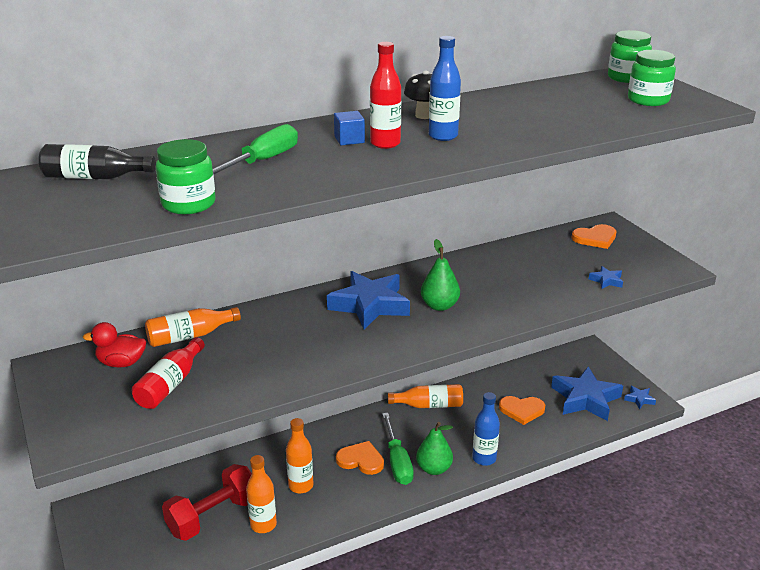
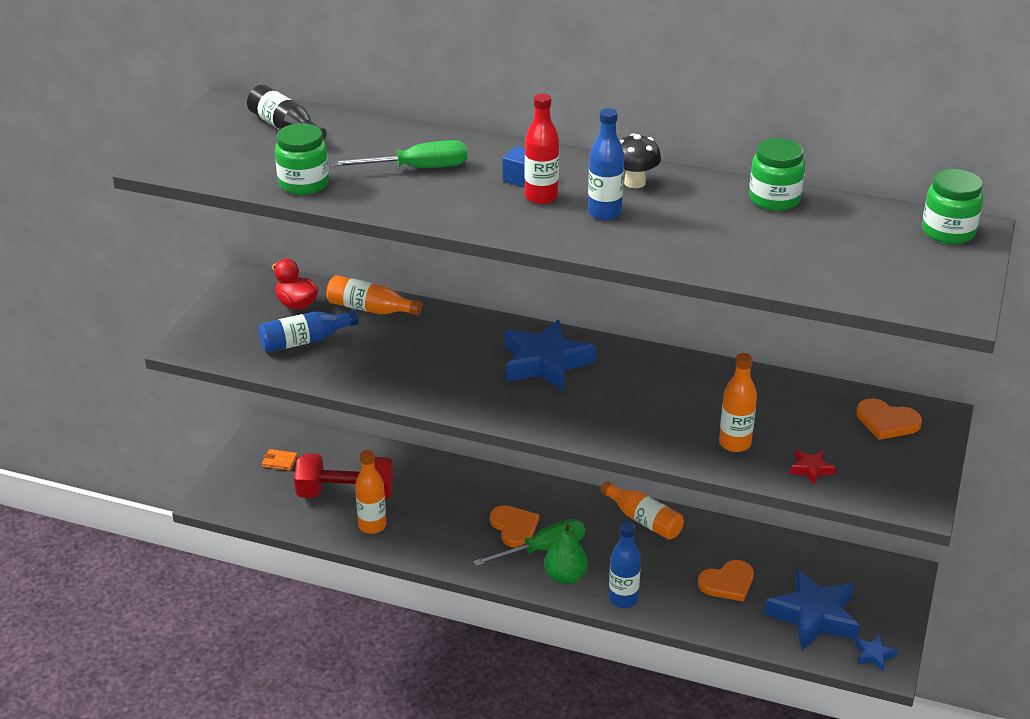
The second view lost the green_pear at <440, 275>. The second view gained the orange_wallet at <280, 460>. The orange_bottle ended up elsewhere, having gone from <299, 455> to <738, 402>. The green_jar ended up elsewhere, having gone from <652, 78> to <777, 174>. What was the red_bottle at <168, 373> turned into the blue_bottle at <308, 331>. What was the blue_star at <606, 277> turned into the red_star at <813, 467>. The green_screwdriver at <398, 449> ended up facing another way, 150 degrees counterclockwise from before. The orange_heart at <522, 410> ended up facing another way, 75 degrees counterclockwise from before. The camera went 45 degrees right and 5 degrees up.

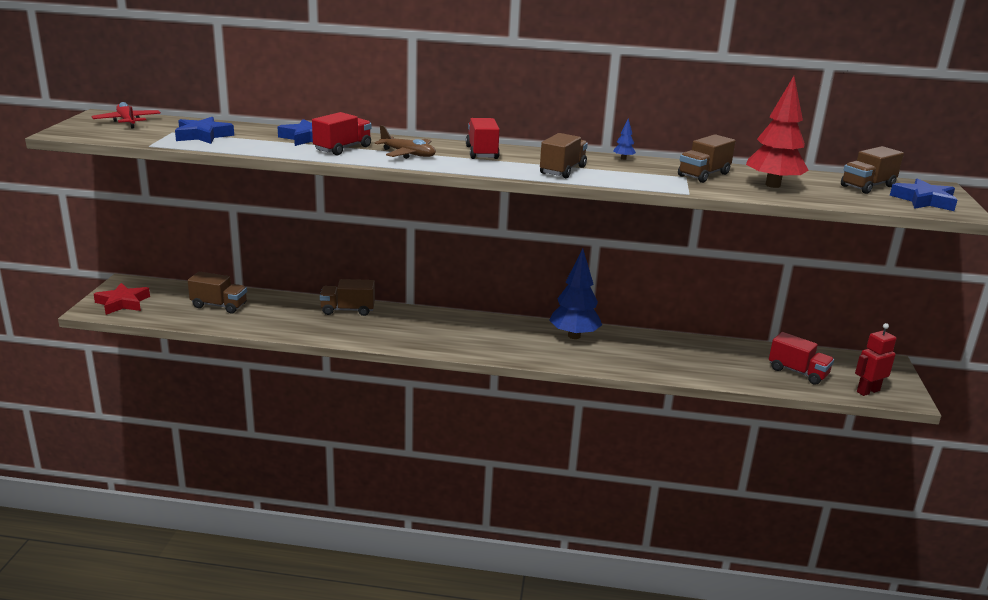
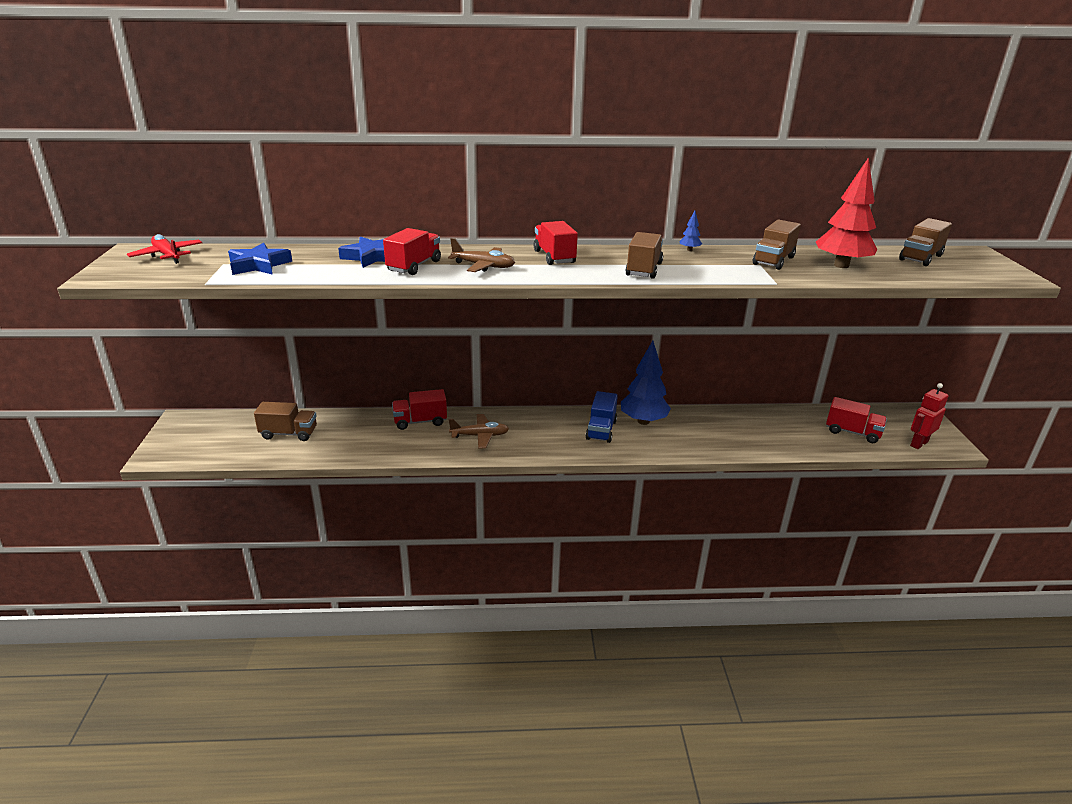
The second view lost the red_star at <122, 299>. The second view lost the blue_star at <923, 194>. The second view gained the brown_plane at <479, 431>. The second view gained the blue_truck at <602, 417>. What was the brown_truck at <347, 297> turned into the red_truck at <419, 409>. The camera went 10 degrees left and 5 degrees up.

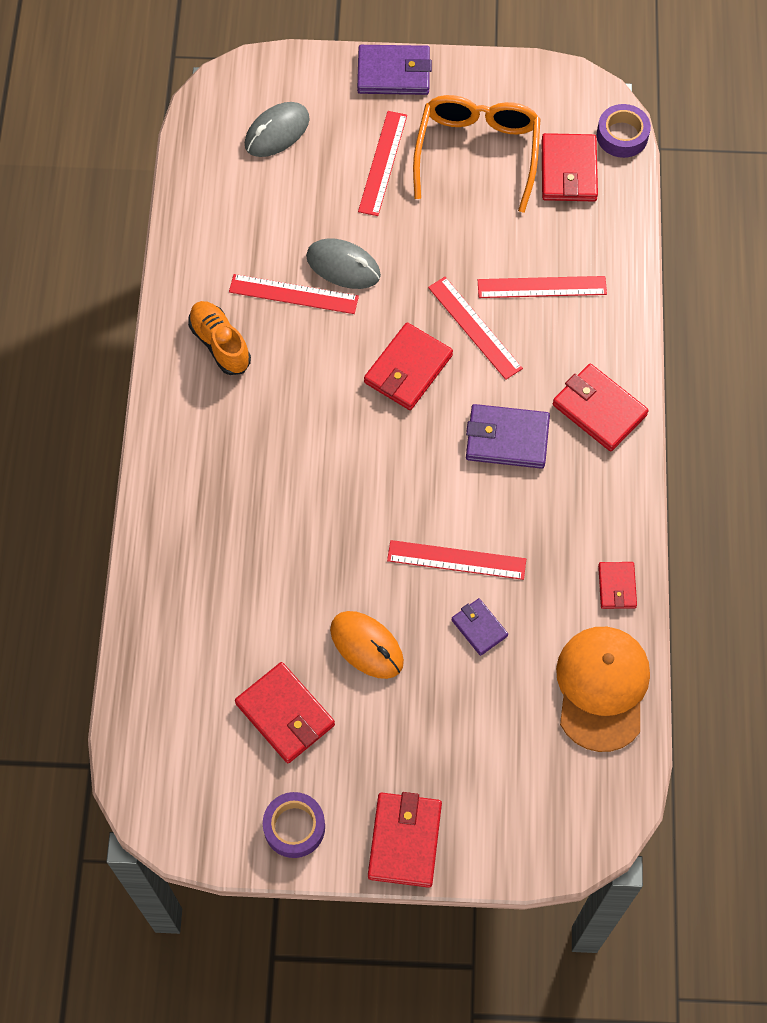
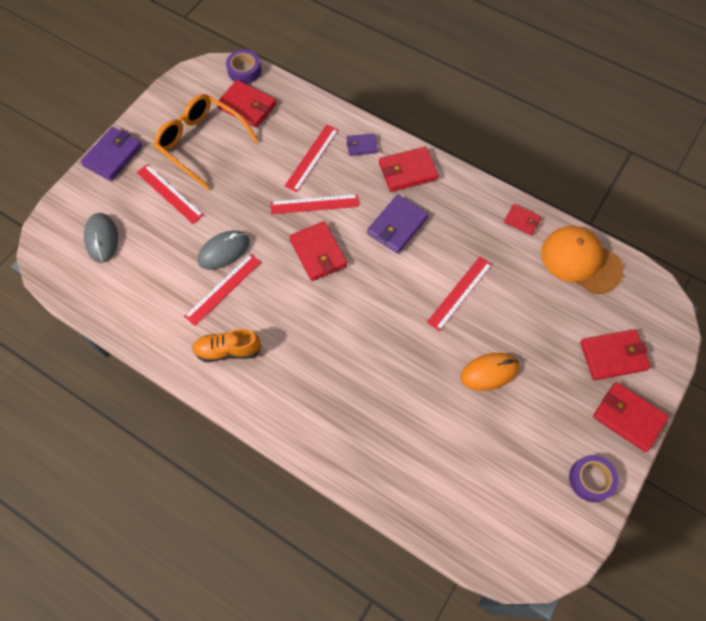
The red_wallet ended up elsewhere, having gone from <285, 712> to <615, 354>. The purple_wallet ended up elsewhere, having gone from <479, 627> to <362, 144>. The camera went 60 degrees left and 0 degrees up.

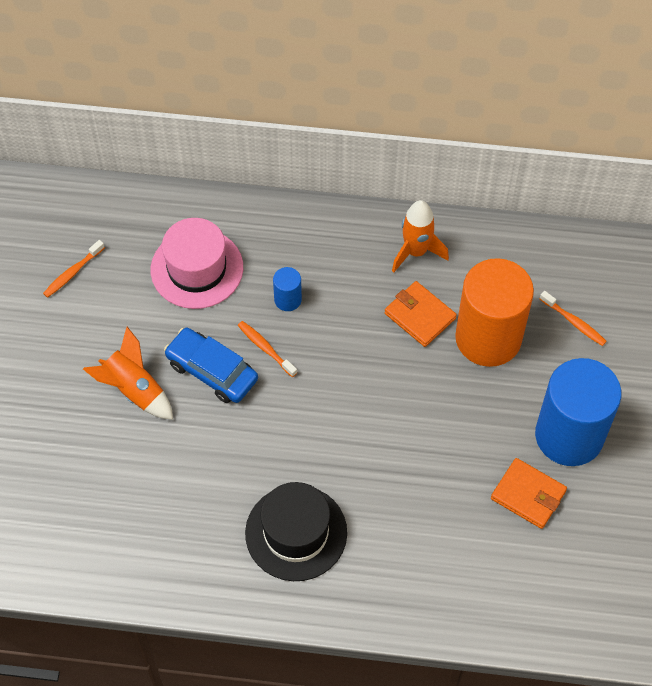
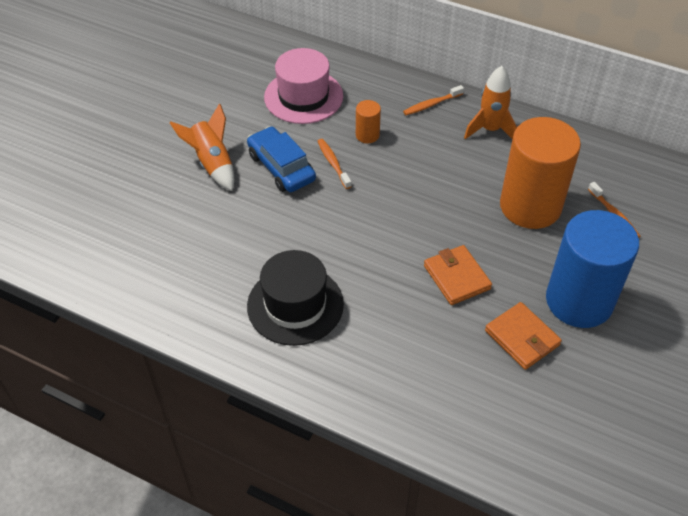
The orange_toothbrush ended up elsewhere, having gone from <74, 269> to <433, 100>. The orange_wallet ended up elsewhere, having gone from <420, 314> to <458, 275>. What was the blue_cylinder at <287, 289> turned into the orange_cylinder at <368, 121>. The camera went 20 degrees right and 10 degrees down.

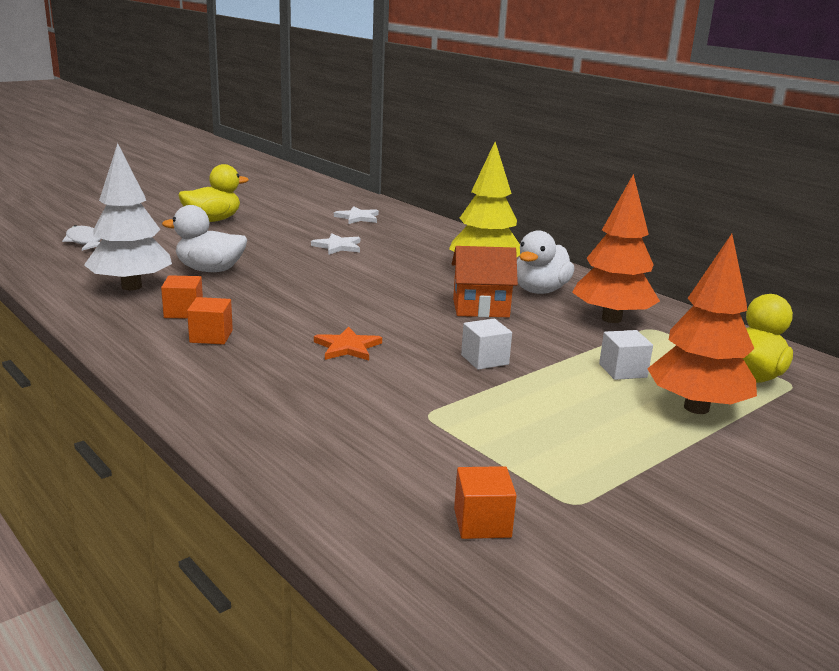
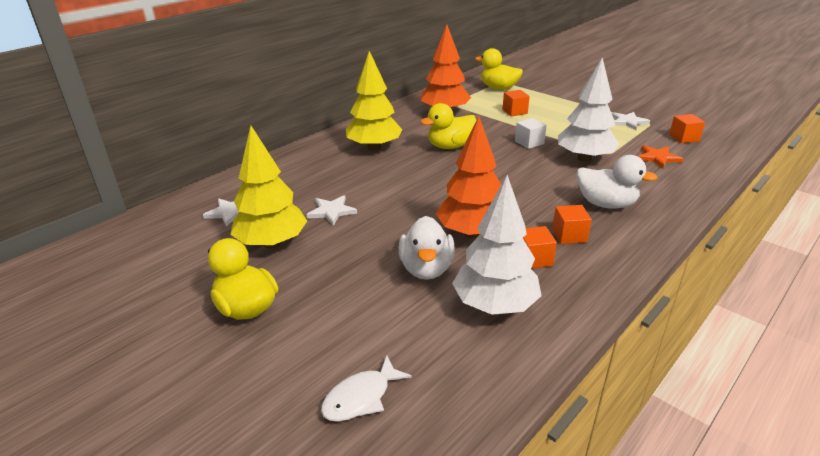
The second view gained the yellow_tree at <268, 187>. The second view gained the white_tree at <588, 109>. The second view gained the white_star at <631, 121>. The orange_star ended up elsewhere, having gone from <348, 343> to <660, 156>. The white_duck ended up elsewhere, having gone from <546, 262> to <617, 182>. The orange_tree ended up elsewhere, having gone from <702, 324> to <468, 177>. Where the orange_house stood at <485, 281>, the yellow_duck came to stand at <448, 126>. What was the white_cube at <626, 355> turned into the orange_cube at <516, 103>. The camera went 95 degrees left and 10 degrees up.

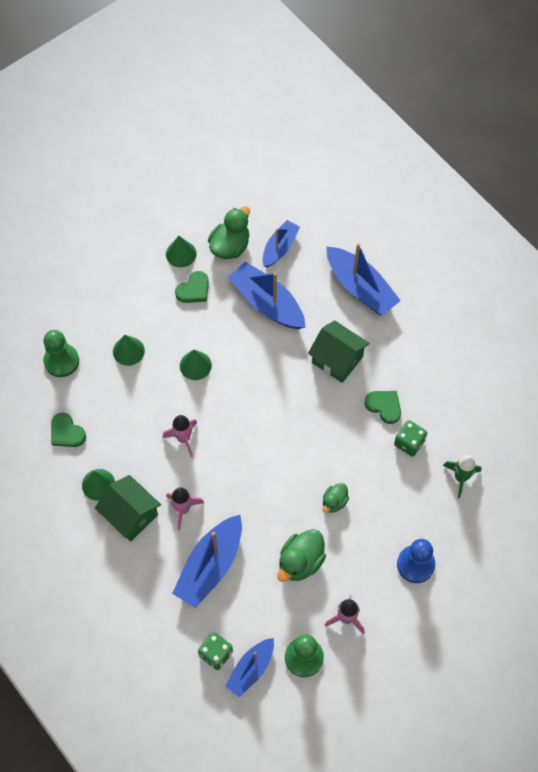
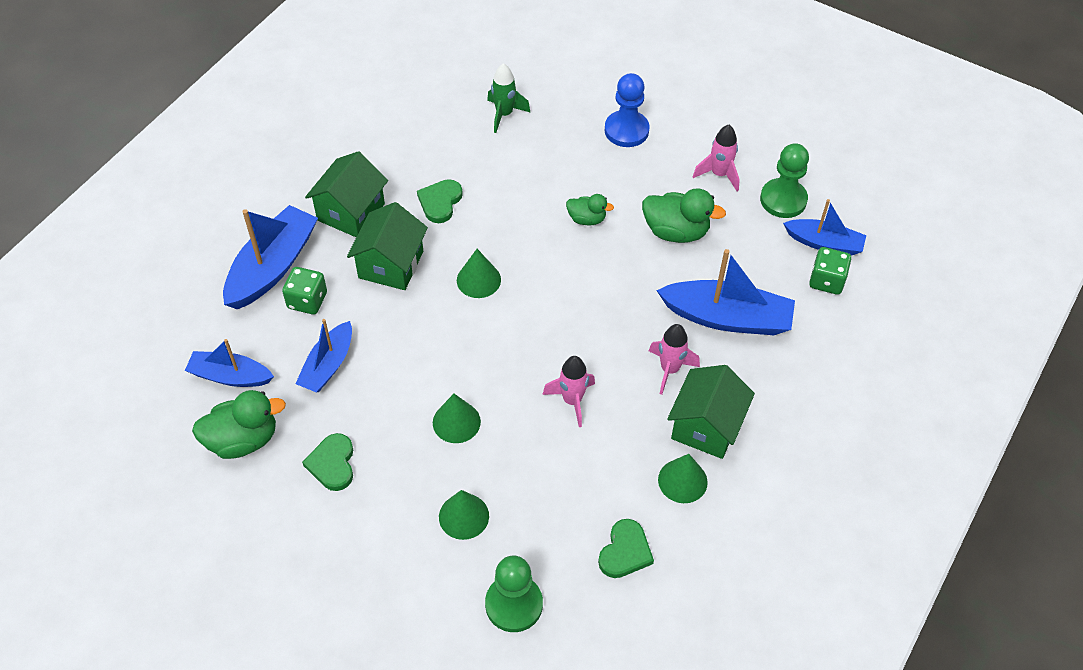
The second view gained the green_house at <346, 194>. The green_cone ended up elsewhere, having gone from <181, 251> to <479, 273>. The green_dice ended up elsewhere, having gone from <410, 438> to <304, 290>. The green_heart at <192, 287> ended up facing another way, 120 degrees counterclockwise from before. The green_duck at <229, 232> ended up facing another way, 150 degrees clockwise from before. The size of the blue_boat at <266, 295> changed by a factor of 0.63. The camera went 110 degrees left and 10 degrees down.

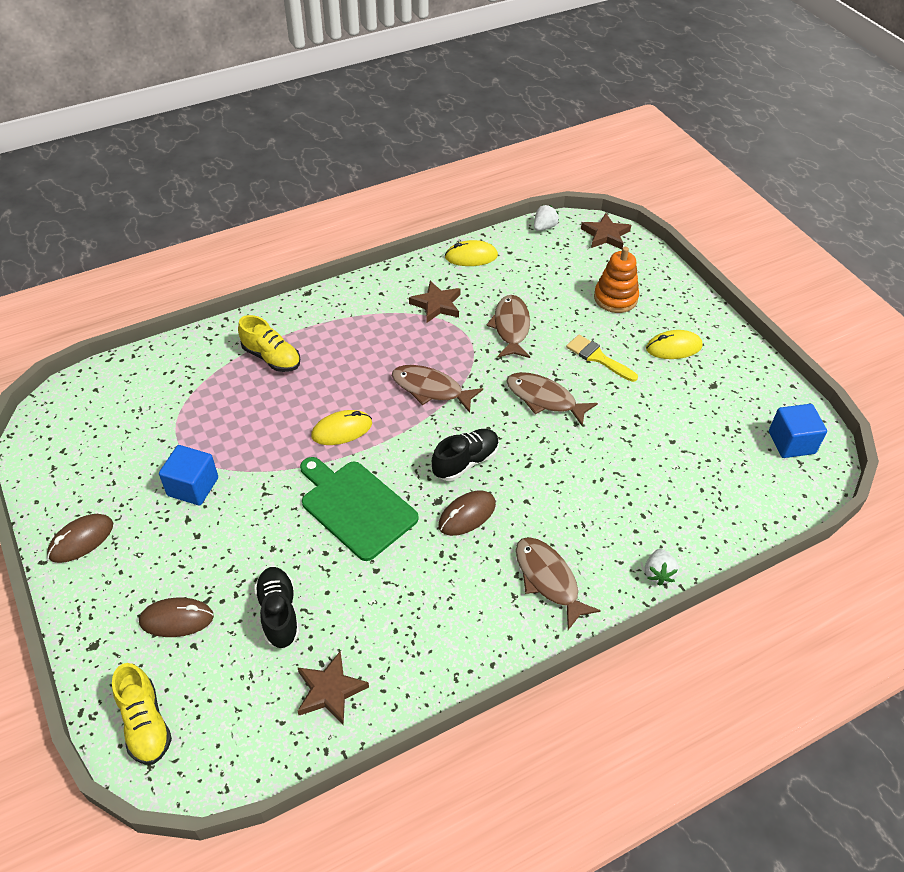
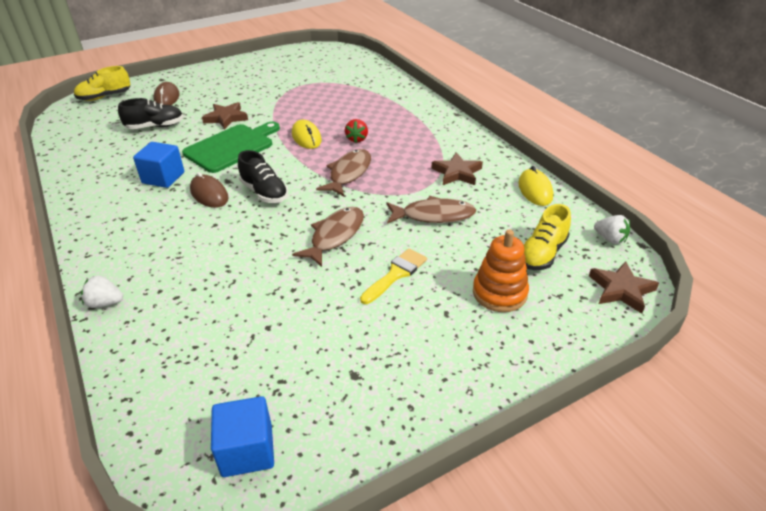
The second view lost the brown_mouse at <80, 538>. The second view lost the brown_fish at <558, 583>. The second view lost the yellow_mouse at <674, 344>. The second view gained the red_strawberry at <356, 131>. The blue_cube ended up elsewhere, having gone from <188, 475> to <158, 165>. The yellow_shoe ended up elsewhere, having gone from <269, 343> to <547, 237>. The brown_star ended up elsewhere, having gone from <333, 688> to <225, 115>. The camera went 90 degrees right and 10 degrees down.

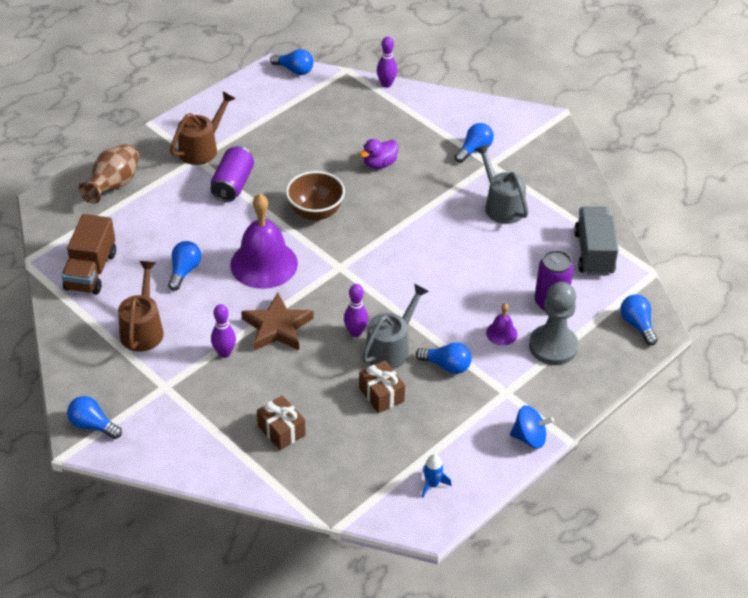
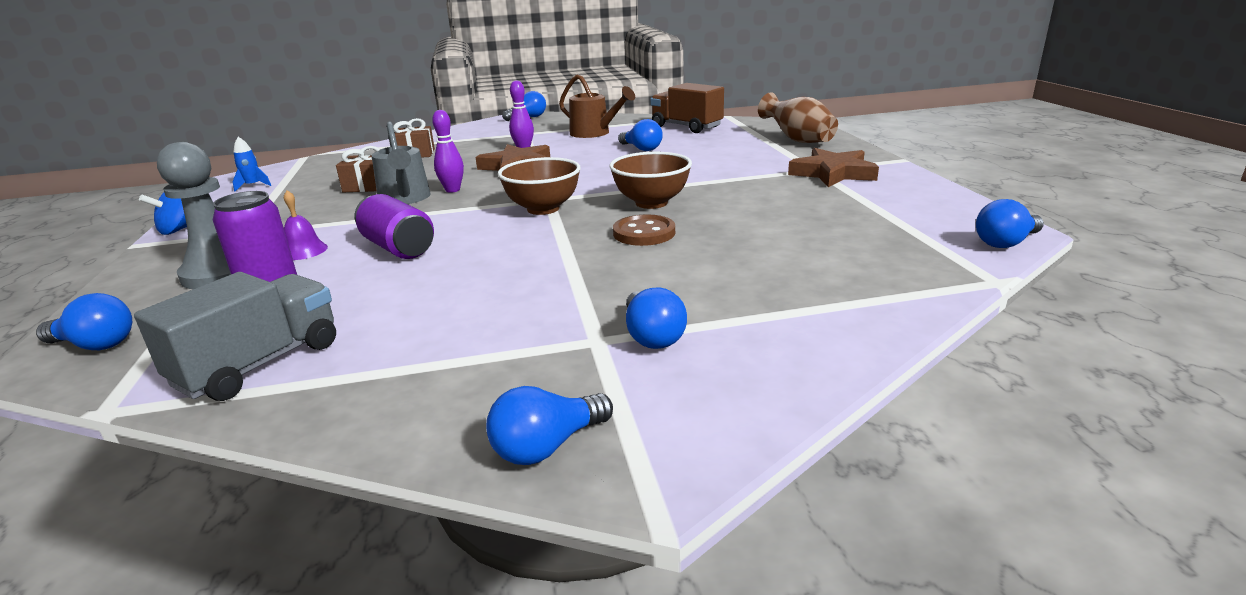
The second view lost the purple_bell at <264, 241>. The second view lost the purple_duck at <379, 154>. The second view lost the purple_bowling_pin at <387, 62>. The second view lost the grey_watering_can at <501, 184>. The second view gained the brown_bowl at <539, 186>. The second view gained the brown_button at <644, 230>. The purple_can ended up elsewhere, having gone from <232, 174> to <394, 226>. The blue_light_bulb ended up elsewhere, having gone from <444, 358> to <549, 425>. Where the brown_watering_can stood at <203, 128>, the brown_star came to stand at <833, 167>. The grey_truck at <596, 241> ended up facing another way, 90 degrees counterclockwise from before. The camera went 125 degrees right and 20 degrees down.

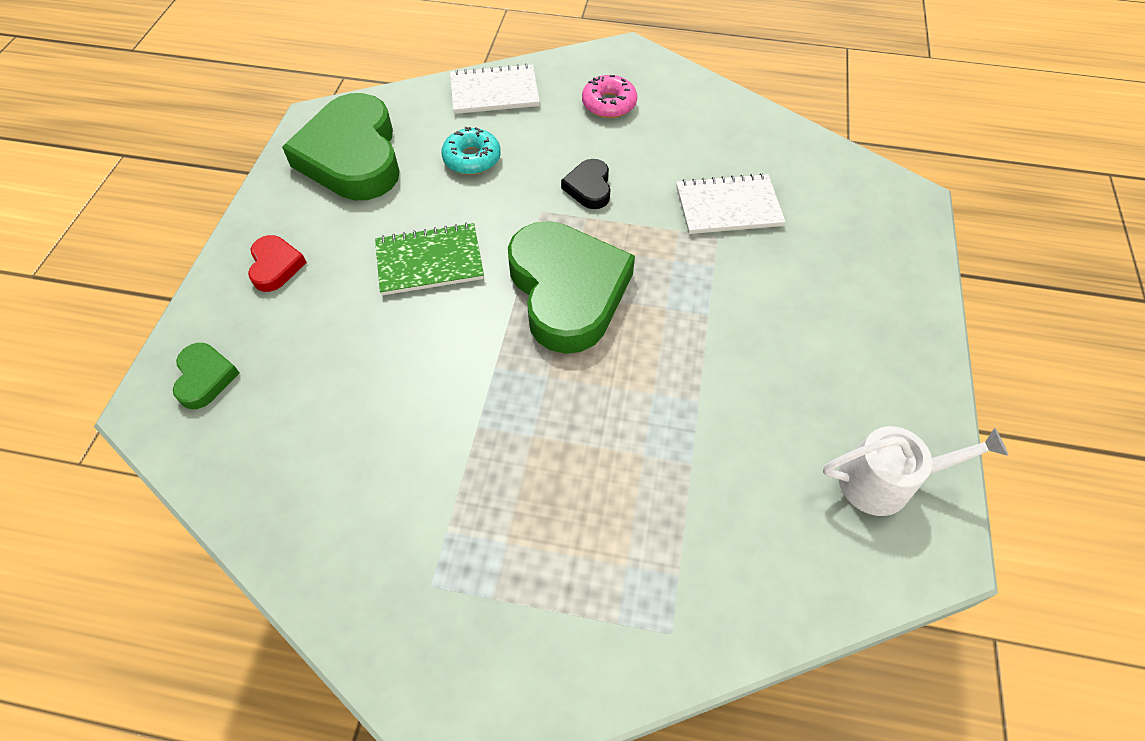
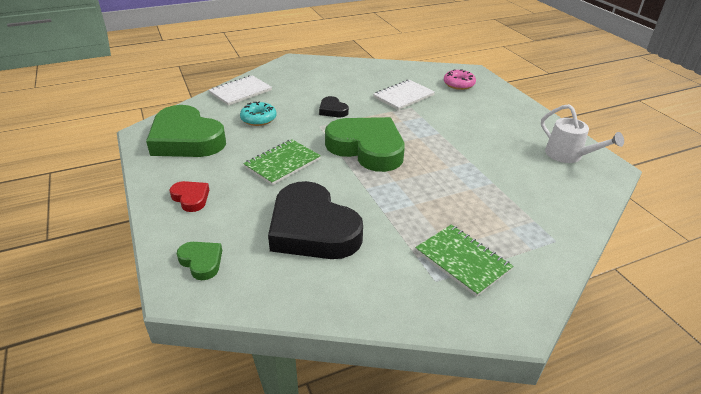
The second view gained the black_heart at <315, 220>. The second view gained the green_notebook at <464, 261>. The pink_donut ended up elsewhere, having gone from <609, 96> to <460, 79>. The white_watering_can at <915, 471> ended up facing another way, 90 degrees clockwise from before. The camera went 35 degrees left and 20 degrees down.

